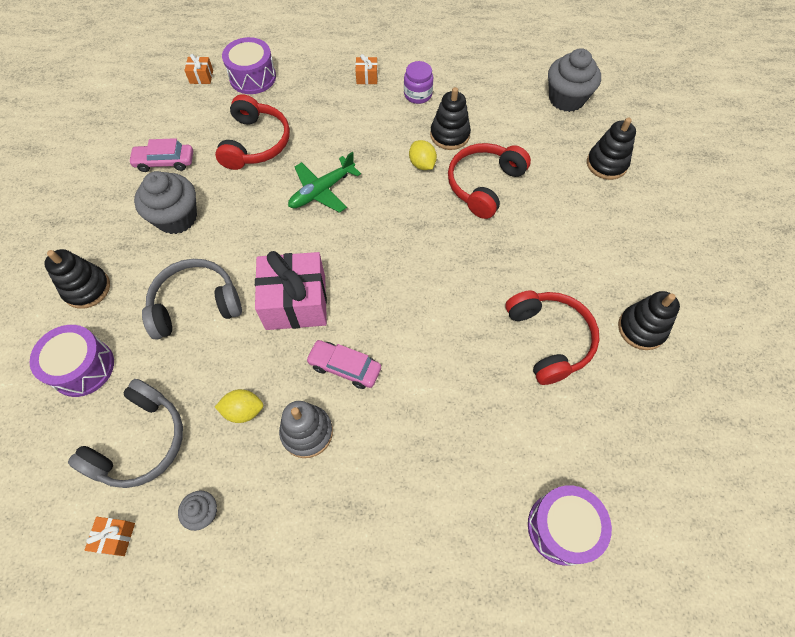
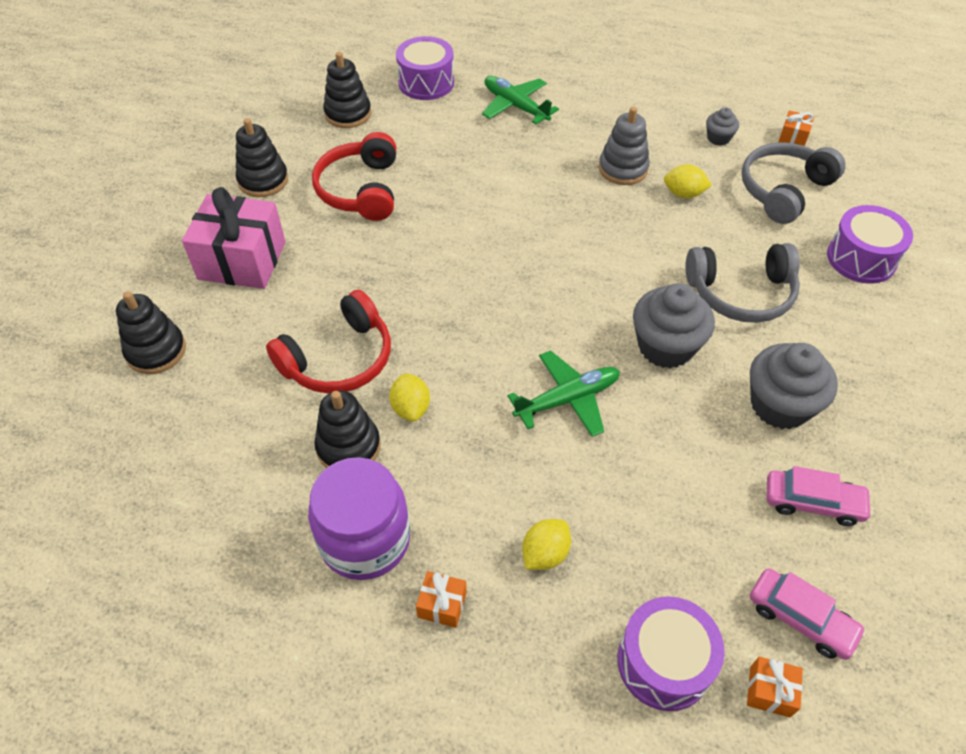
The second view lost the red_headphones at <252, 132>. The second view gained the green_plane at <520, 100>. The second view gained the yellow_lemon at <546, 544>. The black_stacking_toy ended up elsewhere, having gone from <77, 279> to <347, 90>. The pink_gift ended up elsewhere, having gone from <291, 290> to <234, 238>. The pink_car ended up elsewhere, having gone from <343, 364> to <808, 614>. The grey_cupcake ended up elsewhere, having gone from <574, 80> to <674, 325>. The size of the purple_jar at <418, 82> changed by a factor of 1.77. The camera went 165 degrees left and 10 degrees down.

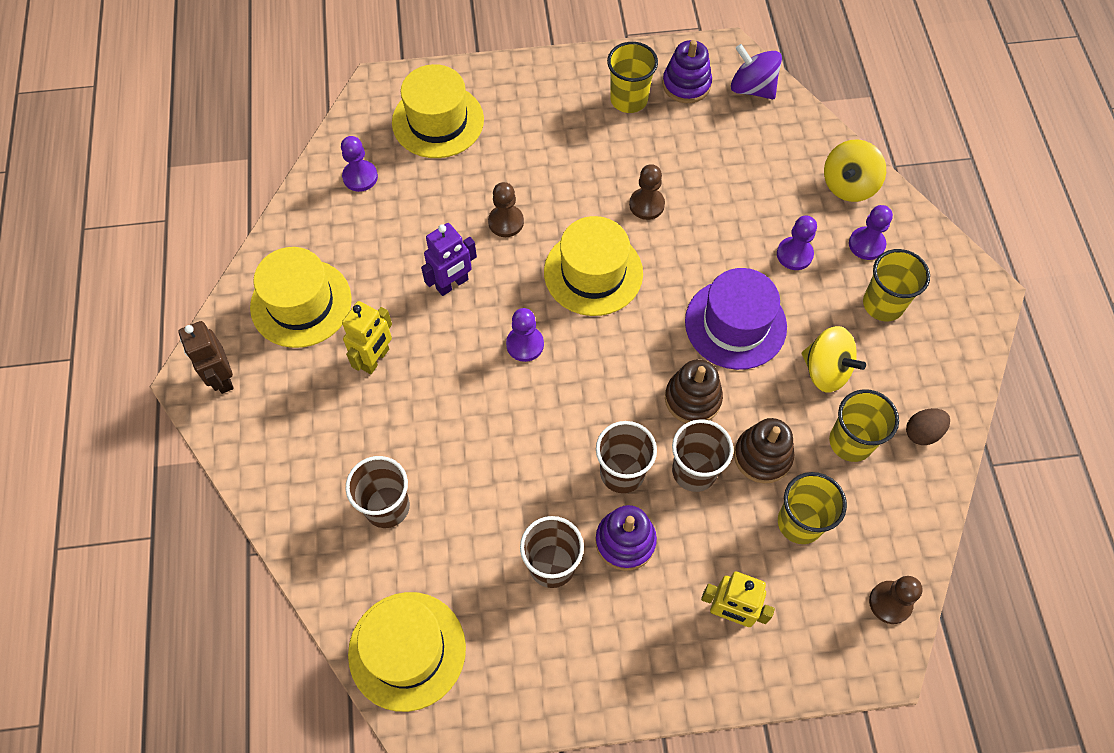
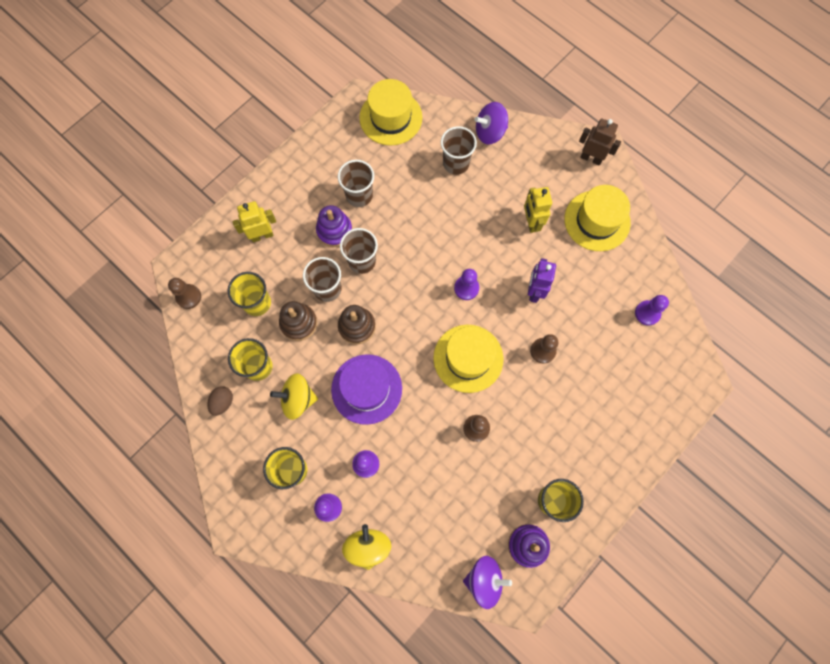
The second view lost the yellow_hat at <438, 111>. The second view gained the purple_spinning_top at <491, 123>. The camera went 140 degrees right and 10 degrees up.

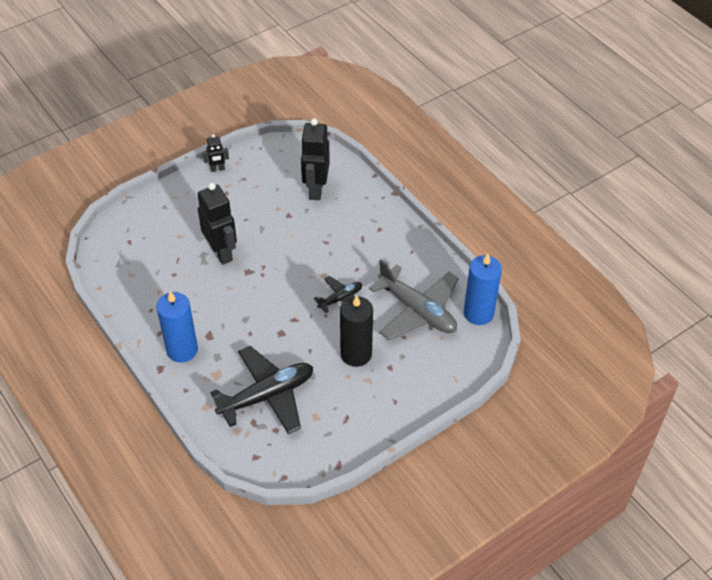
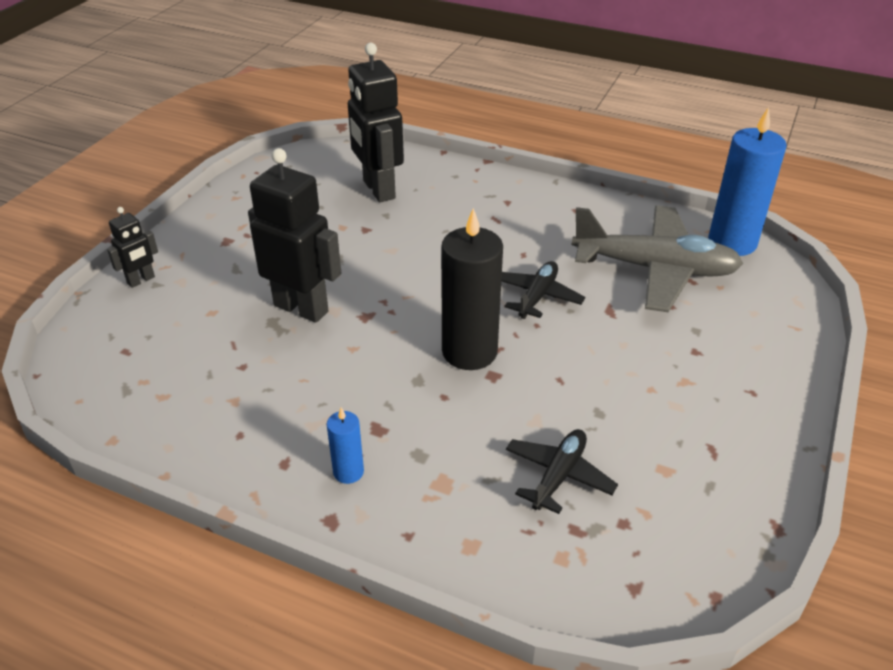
The black_robot ended up elsewhere, having gone from <216, 153> to <132, 247>. The black_candle ended up elsewhere, having gone from <356, 331> to <472, 289>. The size of the blue_candle at <177, 327> changed by a factor of 0.48. The size of the black_plane at <261, 390> changed by a factor of 0.52. The camera went 30 degrees left and 10 degrees down.

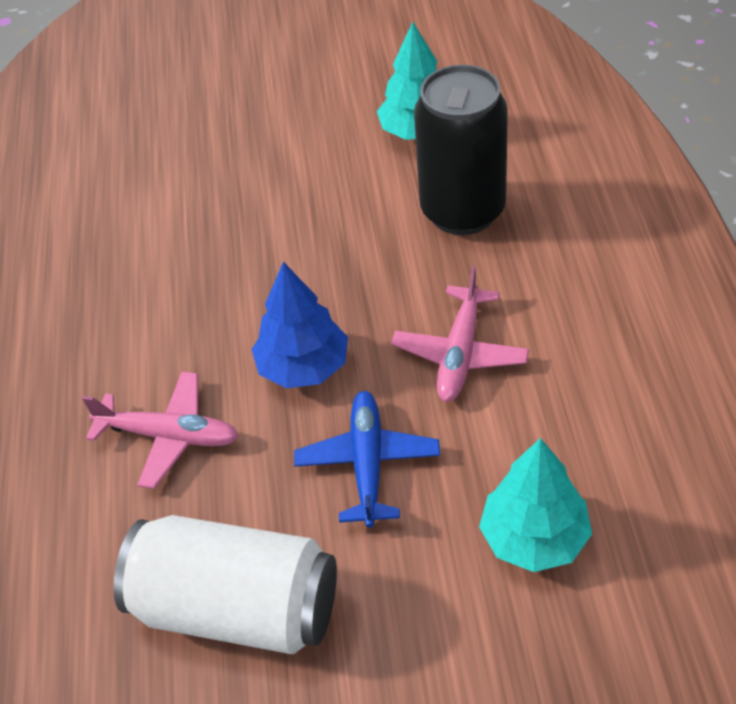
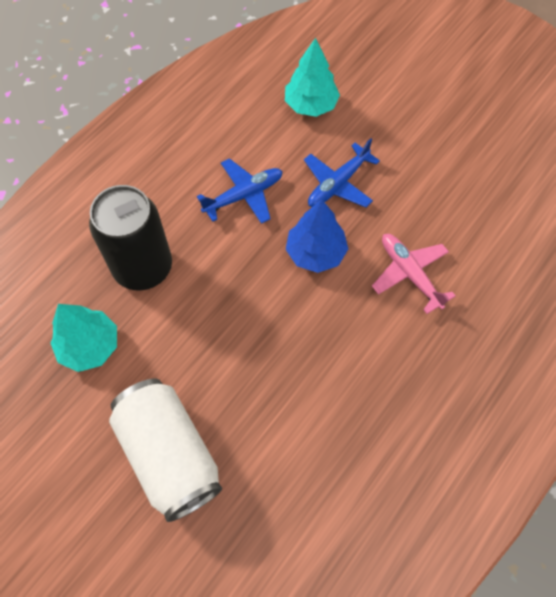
The white_can ended up elsewhere, having gone from <225, 584> to <165, 450>. What was the pink_plane at <460, 334> turned into the blue_plane at <240, 191>. The camera went 140 degrees left and 15 degrees up.

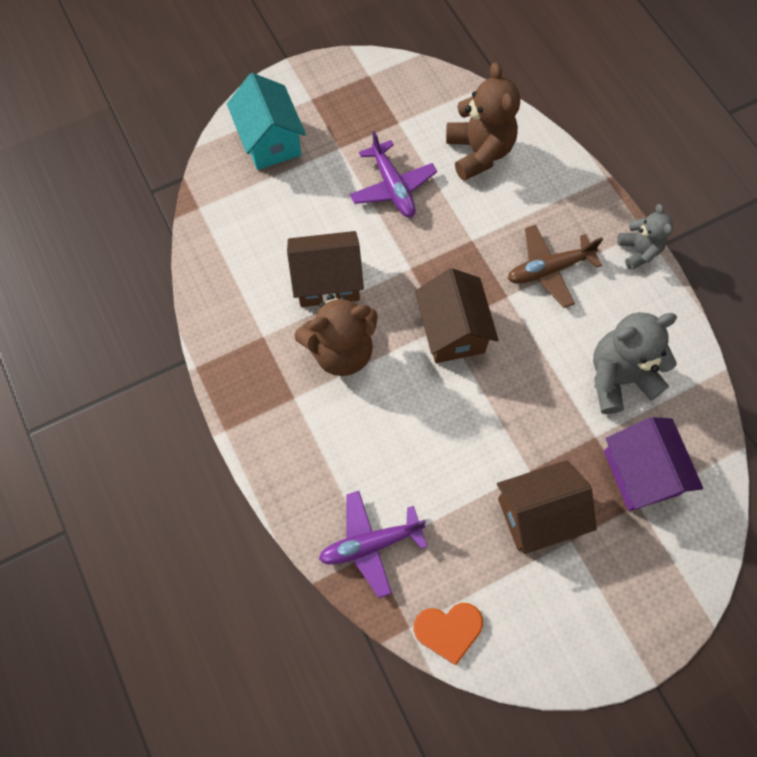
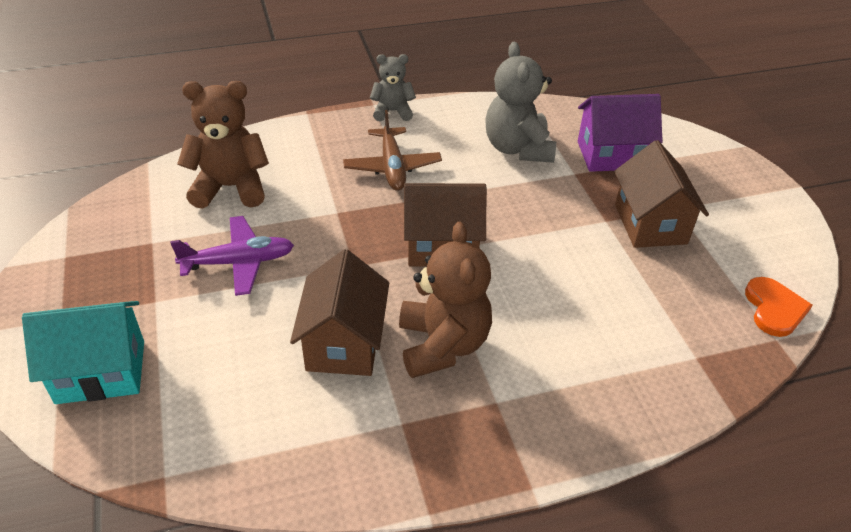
The second view lost the purple_plane at <373, 544>. The camera went 80 degrees left and 25 degrees down.

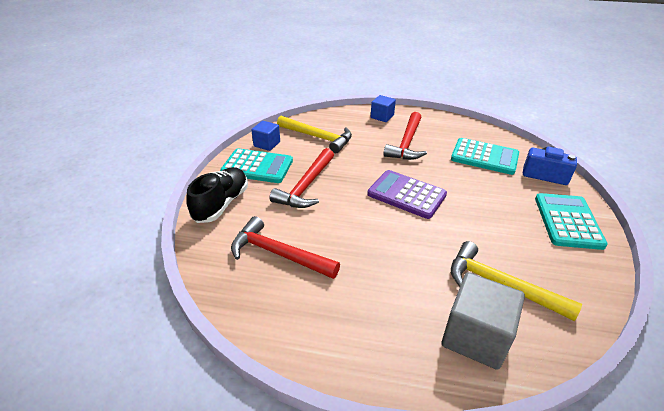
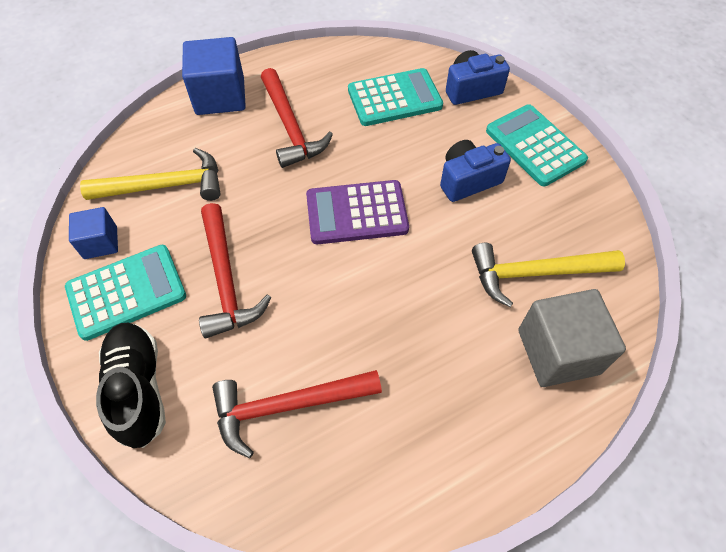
The second view gained the blue_camera at <475, 171>. The size of the blue_cube at <383, 108> changed by a factor of 1.72. The camera went 40 degrees left and 20 degrees up.

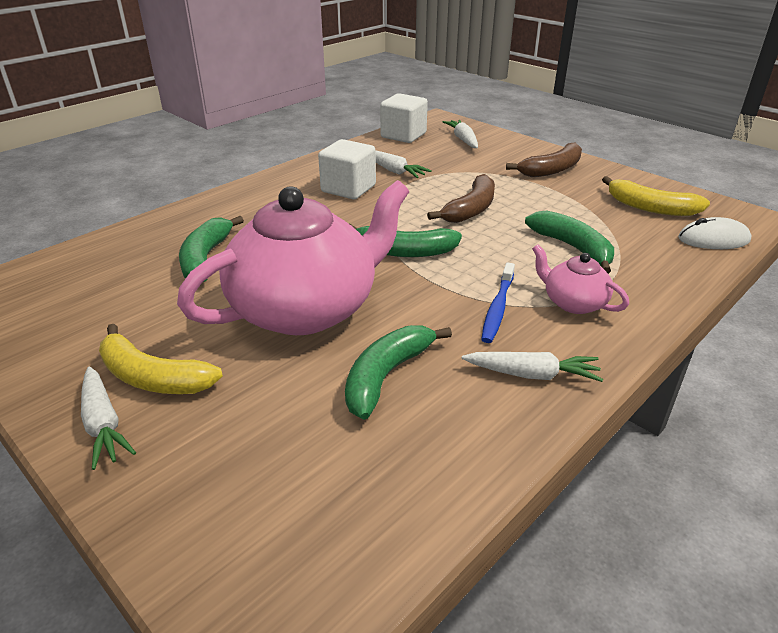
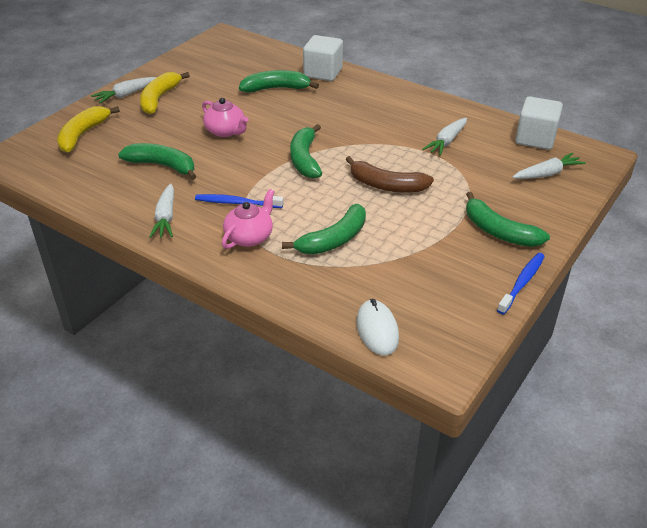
The second view gained the blue_toothbrush at <521, 283>. The white_cube ended up elsewhere, having gone from <347, 169> to <323, 58>. The yellow_banana ended up elsewhere, having gone from <656, 196> to <88, 129>. What was the brown_banana at <544, 159> turned into the green_banana at <508, 219>. The size of the pink_teapot at <293, 257> changed by a factor of 0.44. The camera went 80 degrees right and 5 degrees up.

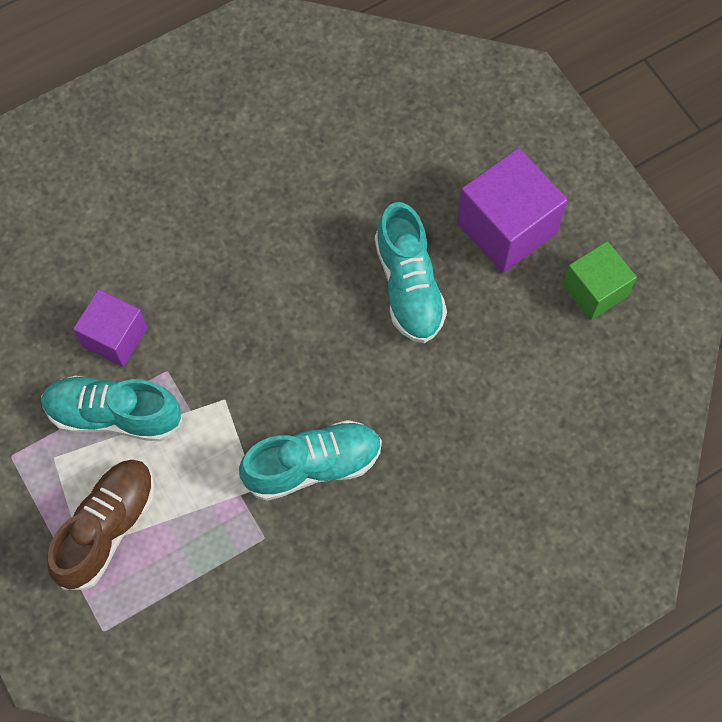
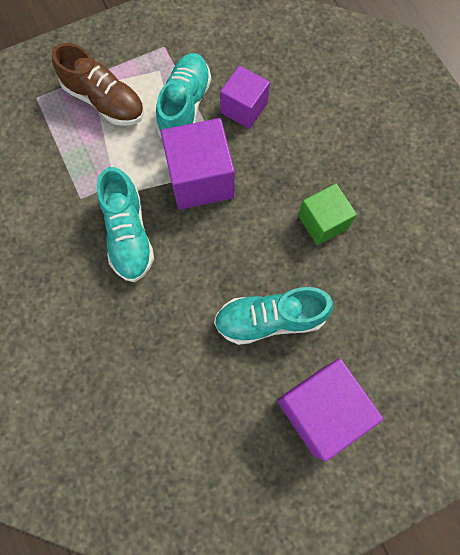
The second view gained the purple_cube at <198, 164>. The green_cube ended up elsewhere, having gone from <599, 280> to <327, 214>. The camera went 95 degrees right and 5 degrees up.

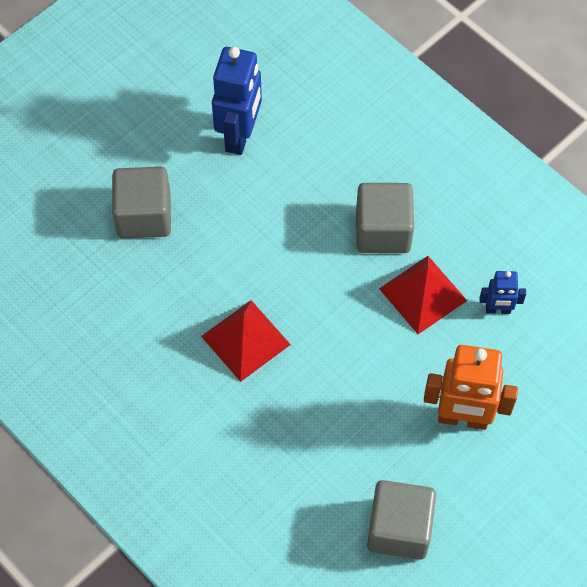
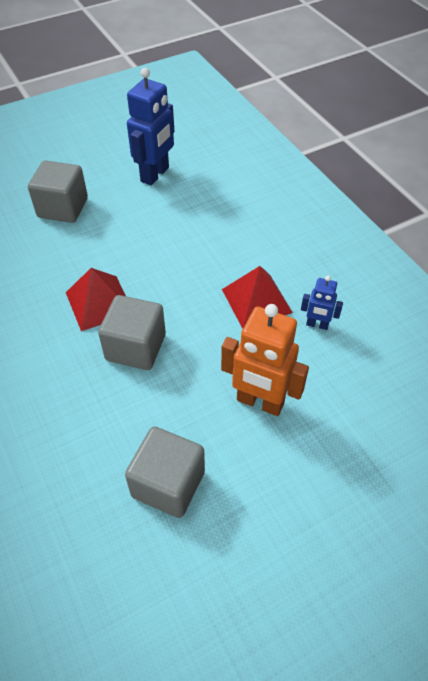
The grey_cube ended up elsewhere, having gone from <385, 218> to <132, 332>. The camera went 15 degrees right and 10 degrees down.

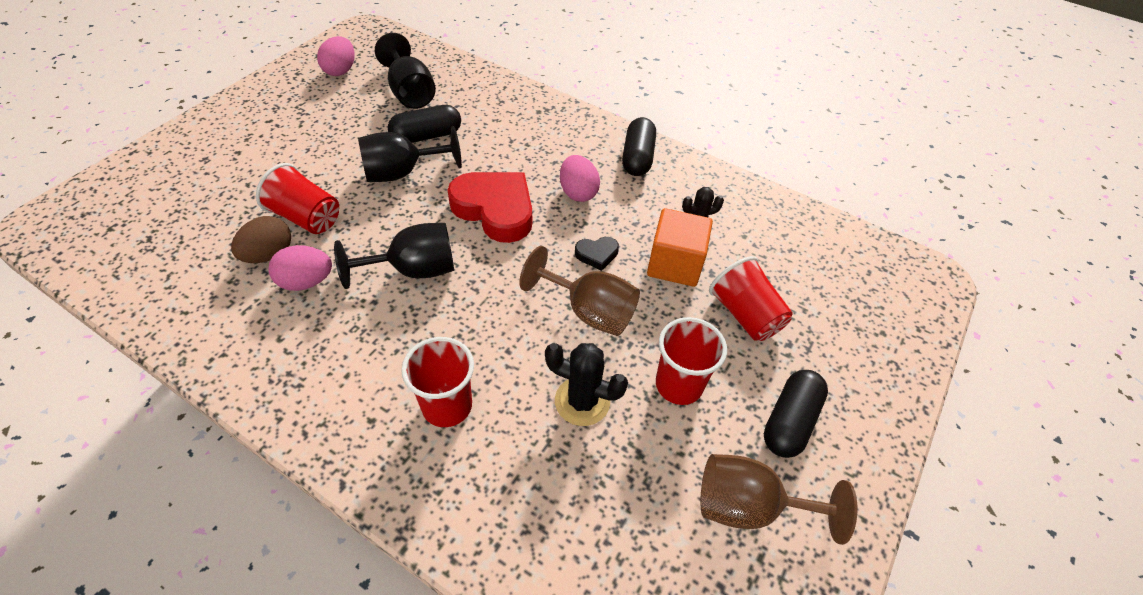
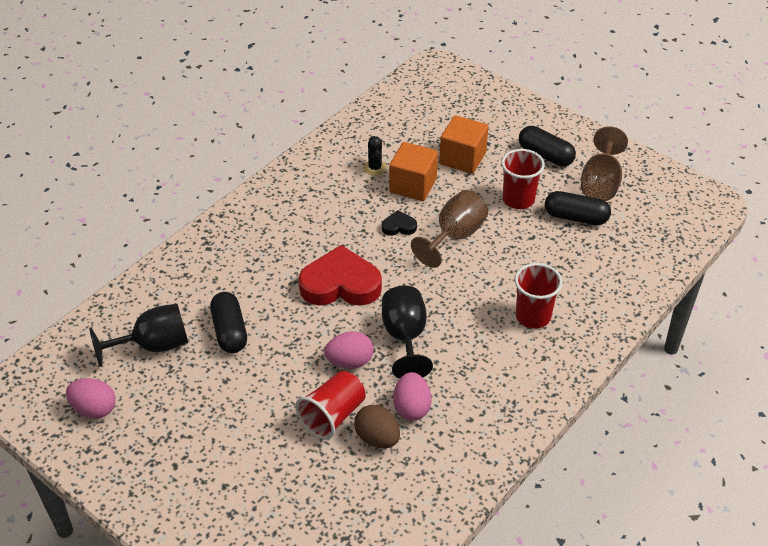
The second view lost the black_goblet at <410, 154>. The second view lost the black_cactus at <586, 384>. The pink_egg ended up elsewhere, having gone from <580, 178> to <349, 350>. The black_capsule ended up elsewhere, having gone from <639, 146> to <578, 208>. Where the red_cup stood at <751, 298>, the orange_cube came to stand at <463, 144>. The red_heart at <489, 207> ended up facing another way, 45 degrees clockwise from before. The black_heart at <597, 254> ended up facing another way, 90 degrees counterclockwise from before. The camera went 80 degrees left and 5 degrees down.

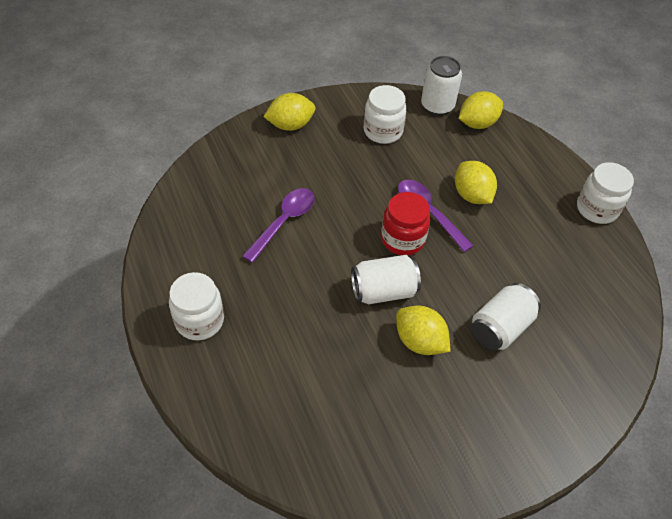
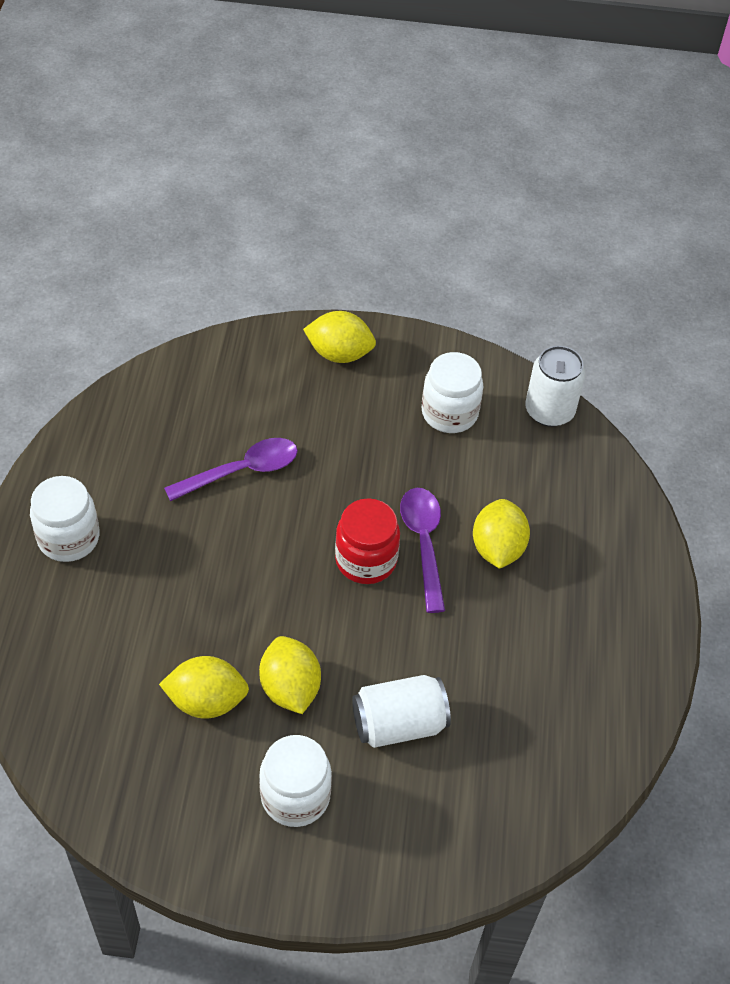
The second view lost the white_can at <386, 279>. The yellow_lemon ended up elsewhere, having gone from <481, 110> to <204, 687>. The white_jar ended up elsewhere, having gone from <605, 193> to <295, 781>. The camera went 30 degrees right and 0 degrees up.

